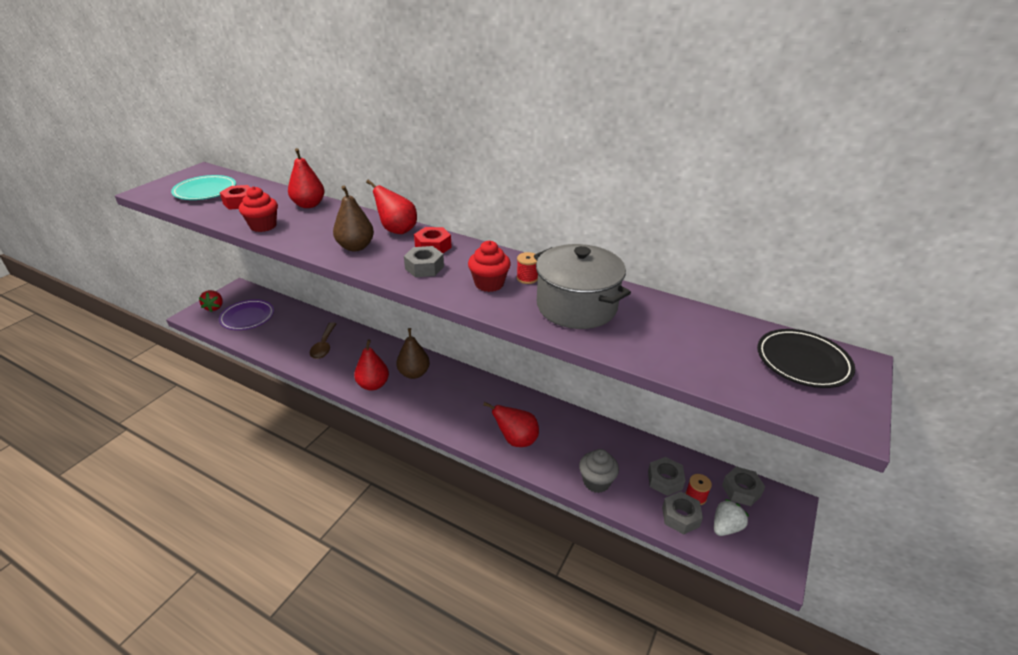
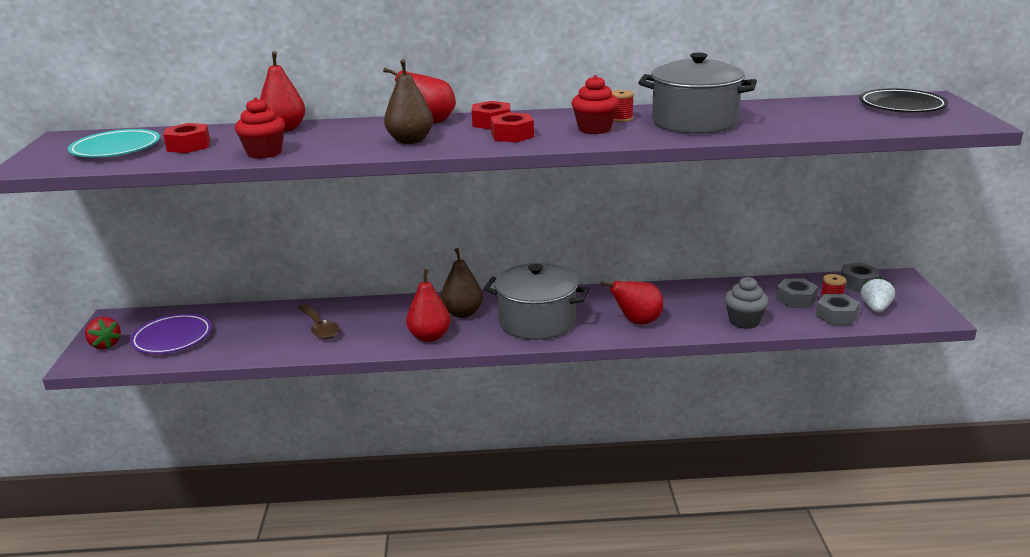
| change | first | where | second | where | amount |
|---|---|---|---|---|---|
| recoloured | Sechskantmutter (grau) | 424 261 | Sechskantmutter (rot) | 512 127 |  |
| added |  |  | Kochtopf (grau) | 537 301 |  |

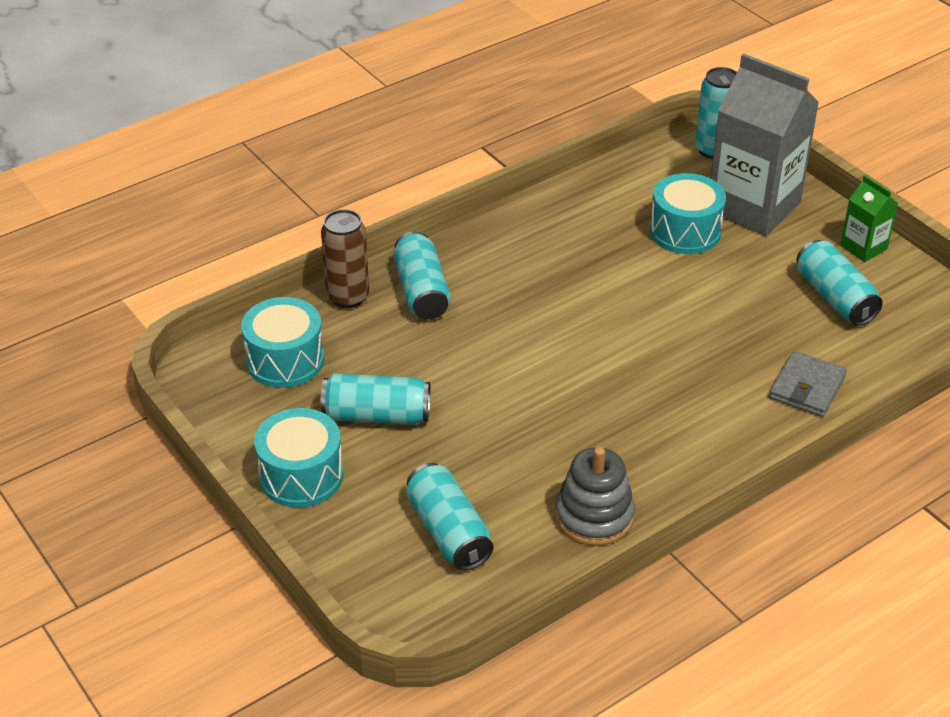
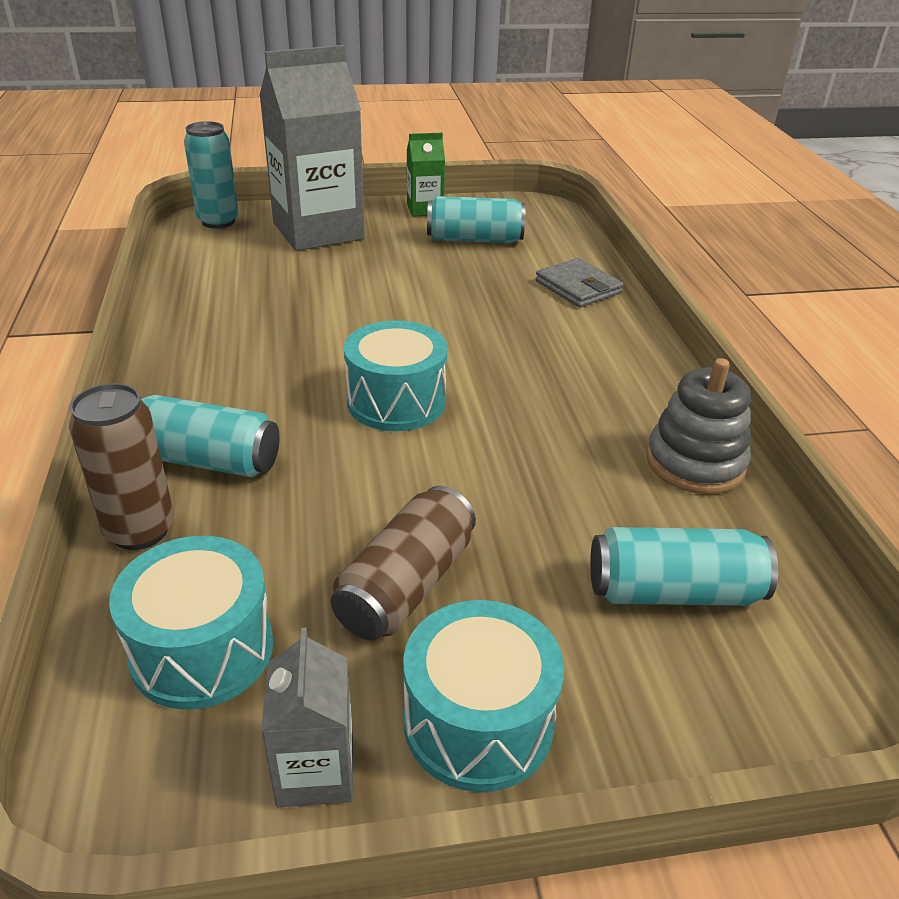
| change | first | where | second | where | amount |
|---|---|---|---|---|---|
| moved | Trommel (türkis) | 688 213 |  | 396 375 |  |
| recoloured | Dose (türkis) | 375 399 | Dose (braun) | 403 563 |  |
| added |  |  | Getränkekarton (grau) | 307 717 |  |

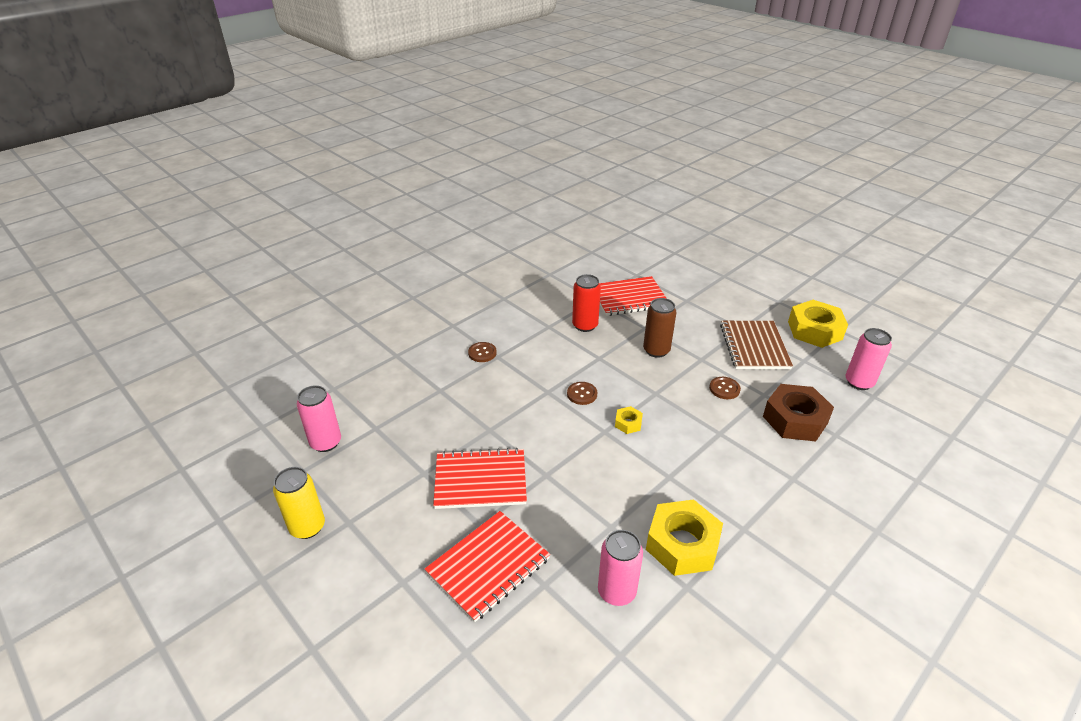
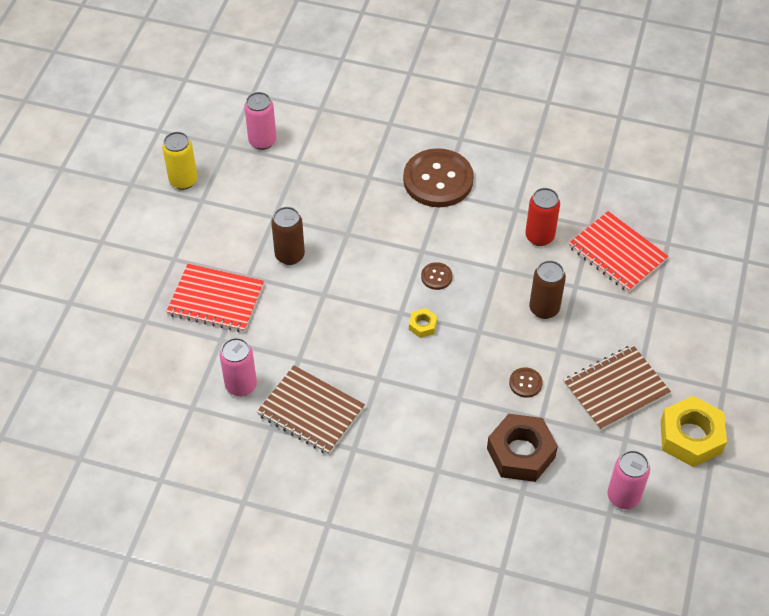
| change | first | where | second | where | amount |
|---|---|---|---|---|---|
| resized | Knopf (braun) | 482 352 |  | 438 177 | x2.35 |
| replaced | Notizbuch (rot) | 480 478 | Dose (braun) | 288 236 |  |
| replaced | Sechskantmutter (gelb) | 684 537 | Notizbuch (braun) | 311 410 |  |

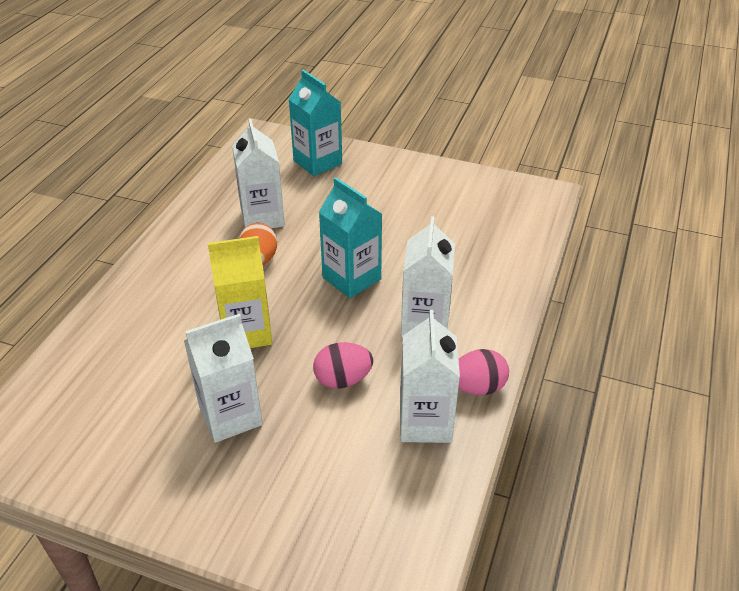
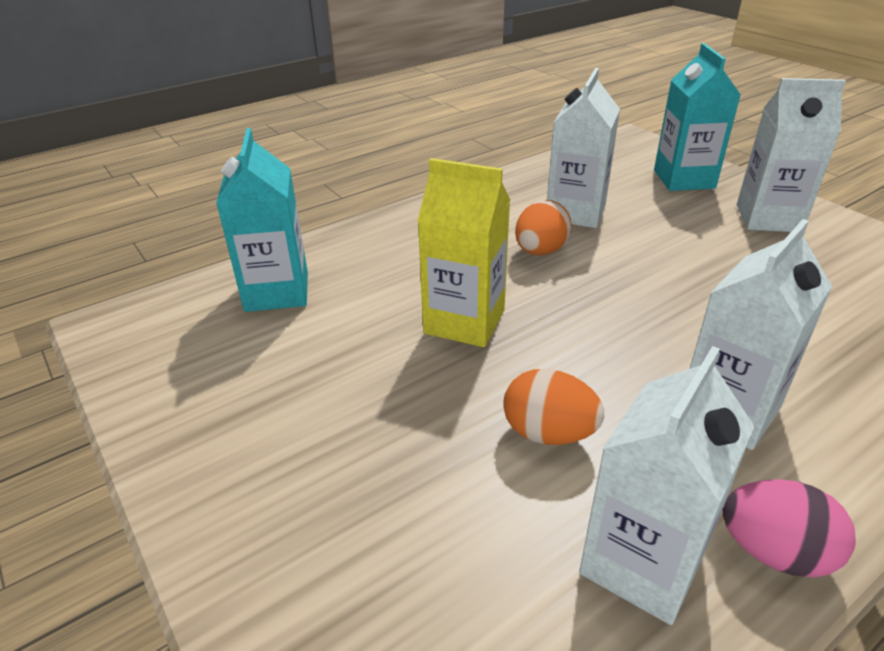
| change | first | where | second | where | amount |
|---|---|---|---|---|---|
| moved | Getränkekarton (türkis) | 350 237 |  | 262 220 |  |
| moved | Getränkekarton (weiß) | 223 378 |  | 791 155 |  |
| recoloured | Ei (rosa) | 343 365 | Ei (orange) | 553 407 |  |

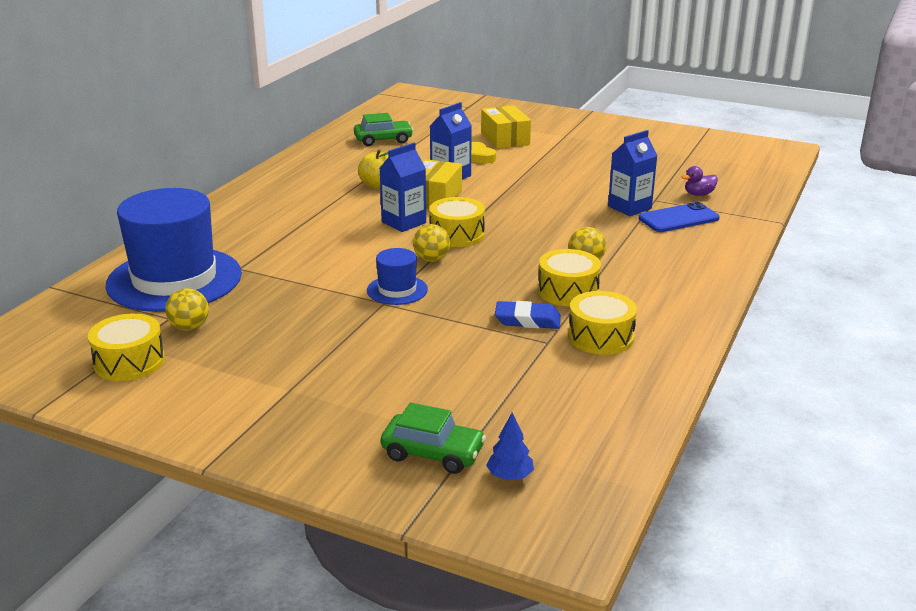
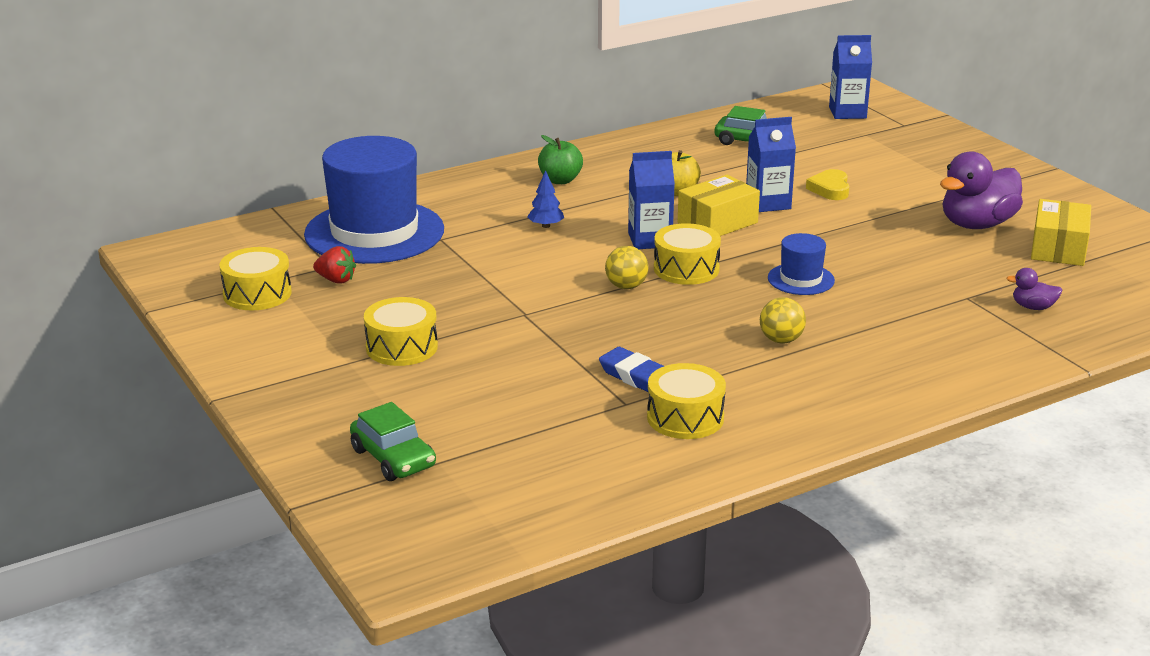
| change | first | where | second | where | amount |
|---|---|---|---|---|---|
| moved | Schachtel (gelb) | 506 127 |  | 1061 232 |  |
| moved | Getränkekarton (blau) | 632 173 |  | 850 77 |  |
| removed | Handy (blau) | 679 217 |  |  |  |
| moved | Hut (blau) | 397 276 |  | 801 264 |  |
| moved | Trommel (gelb) | 569 277 |  | 401 331 |  |
| replaced | Ball (gelb) | 187 309 | Erdbeere (rot) | 334 264 |  |
| moved | Baum (blau) | 510 446 |  | 545 199 |  |
| added |  |  | Apfel (grün) | 560 159 |  |
| added |  |  | Ente (lila) | 981 190 |  |

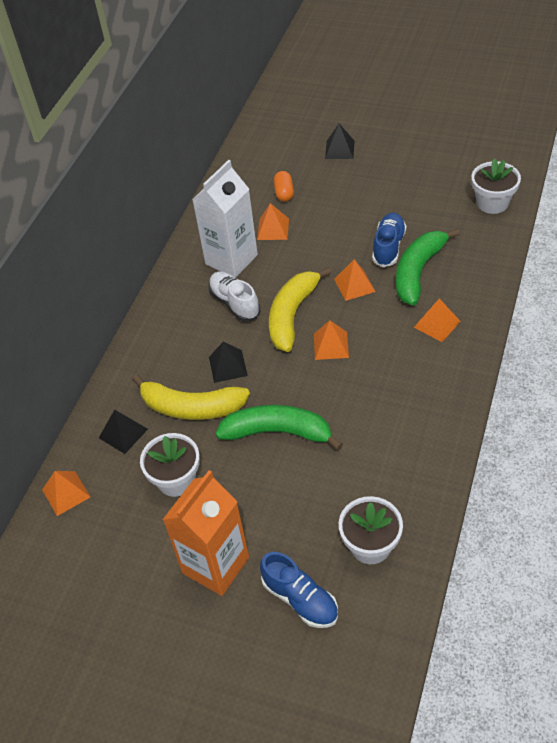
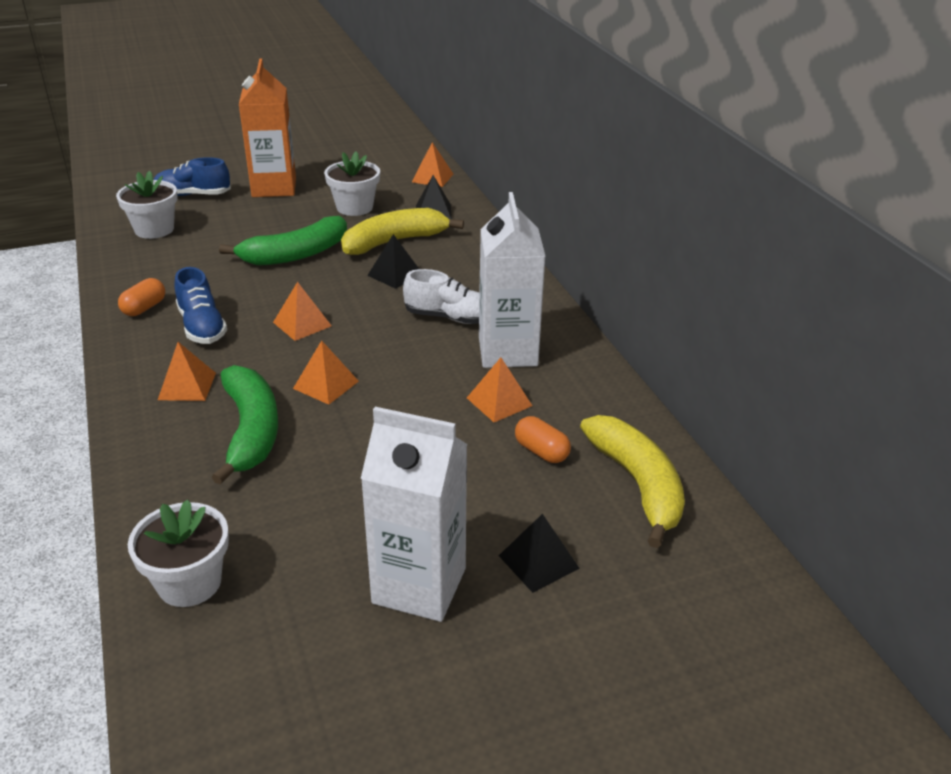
| change | first | where | second | where | amount |
|---|---|---|---|---|---|
| moved | Schuh (blau) | 389 240 |  | 200 305 |  |
| moved | Banane (gelb) | 300 309 |  | 632 481 |  |
| added |  |  | Kapsel (orange) | 141 297 |  |
| added |  |  | Getränkekarton (weiß) | 414 514 |  |

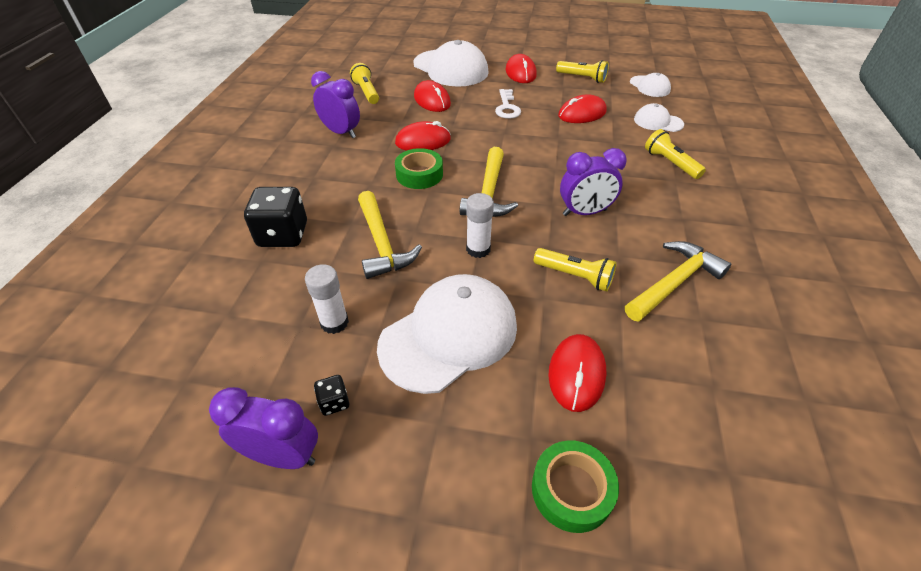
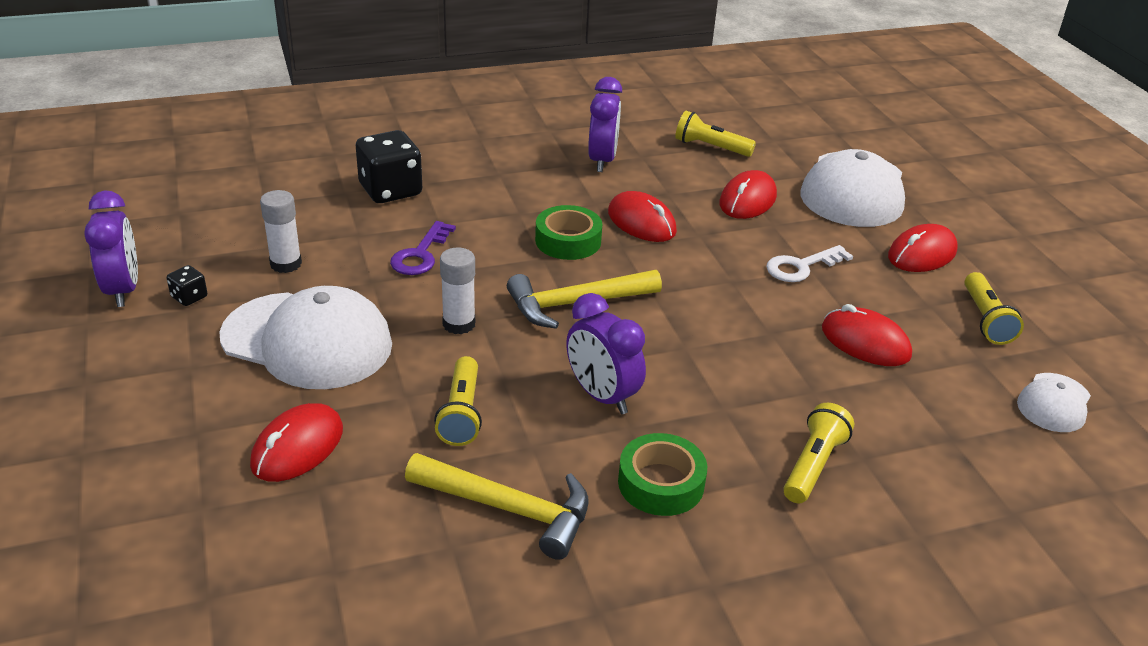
| change | first | where | second | where | amount |
|---|---|---|---|---|---|
| turned | Taschenlampe (gelb) | 364 83 |  | 715 134 | 105 degrees counterclockwise |
| removed | Kappe (weiß) | 659 117 |  |  |  |
| replaced | Hammer (gelb) | 390 235 | Schlüssel (lila) | 423 248 |  |
| turned | Computermaus (rot) | 577 373 |  | 296 442 | 45 degrees counterclockwise |
| moved | Klebeband (grün) | 575 486 |  | 662 474 |  |

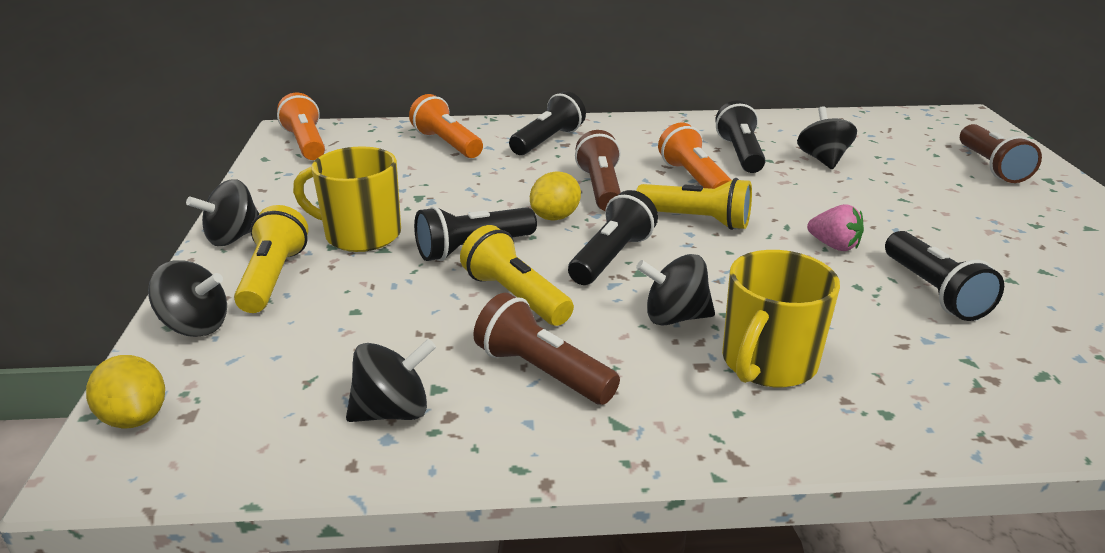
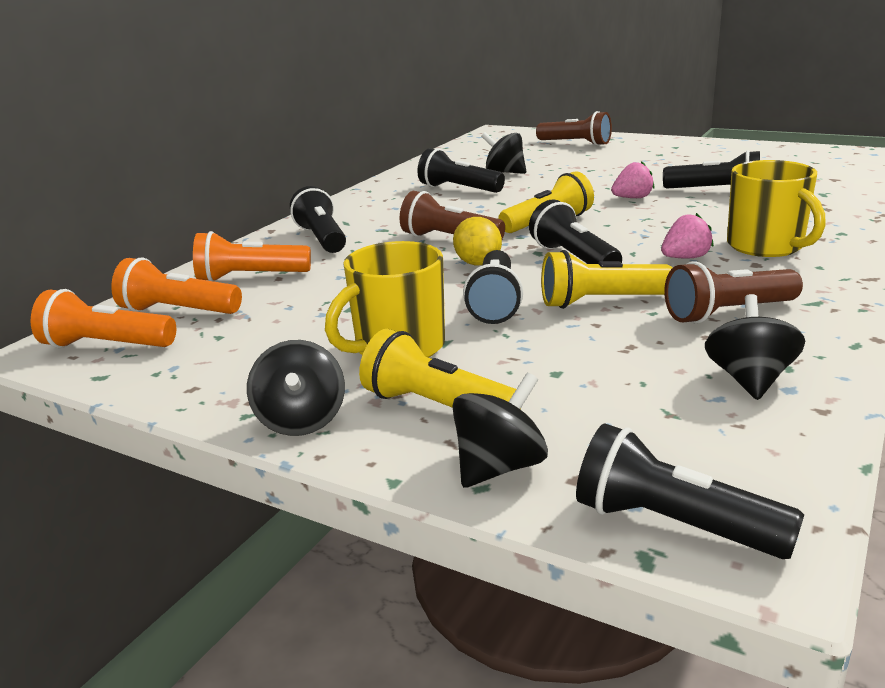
| change | first | where | second | where | amount |
|---|---|---|---|---|---|
| moved | Taschenlampe (orange) | 694 156 |  | 176 286 |  |
| replaced | Kreisel (schwarz) | 675 290 | Erdbeere (rosa) | 687 235 |  |
| replaced | Zitrone (gelb) | 125 392 | Taschenlampe (schwarz) | 690 491 |  |

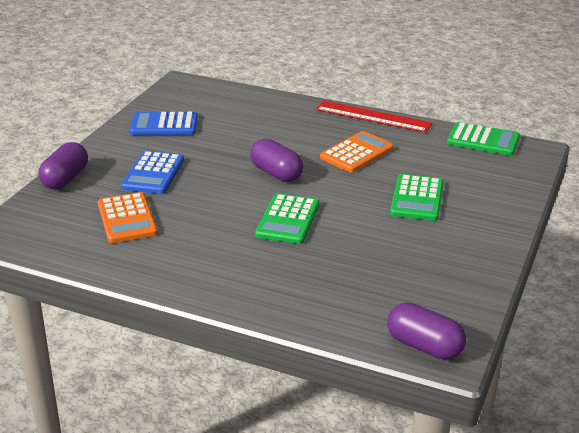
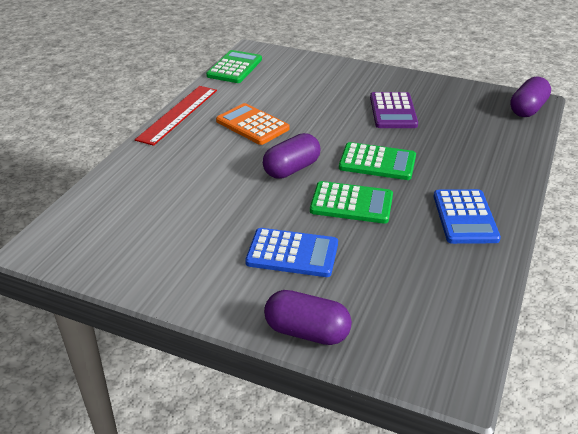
| change | first | where | second | where | amount |
|---|---|---|---|---|---|
| moved | Taschenrechner (blau) | 164 123 |  | 467 216 |  |
| moved | Taschenrechner (grün) | 417 197 |  | 351 202 |  |
| removed | Taschenrechner (orange) | 128 217 |  |  |  |
| added |  |  | Taschenrechner (lila) | 394 110 |  |

